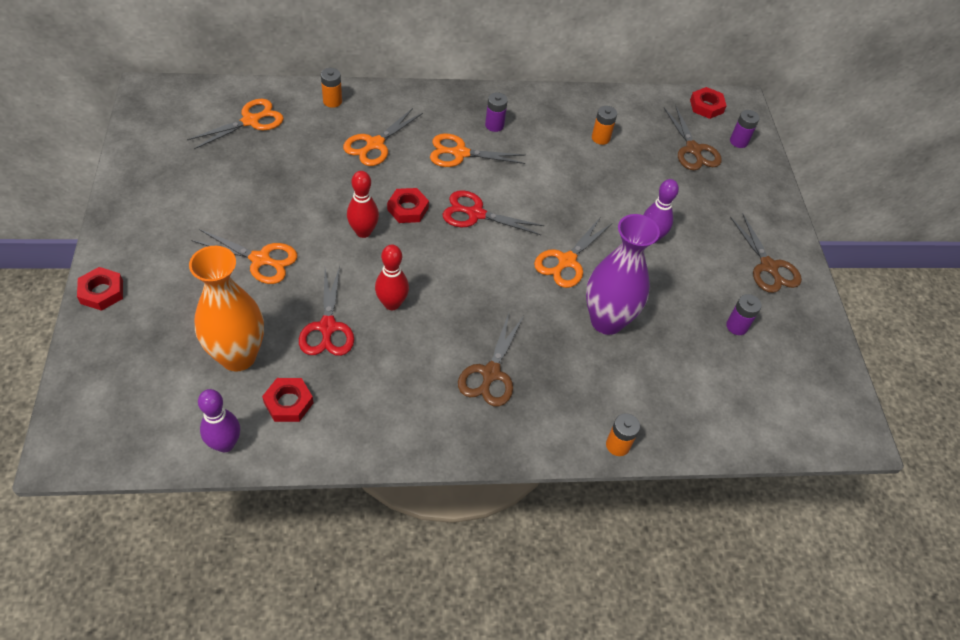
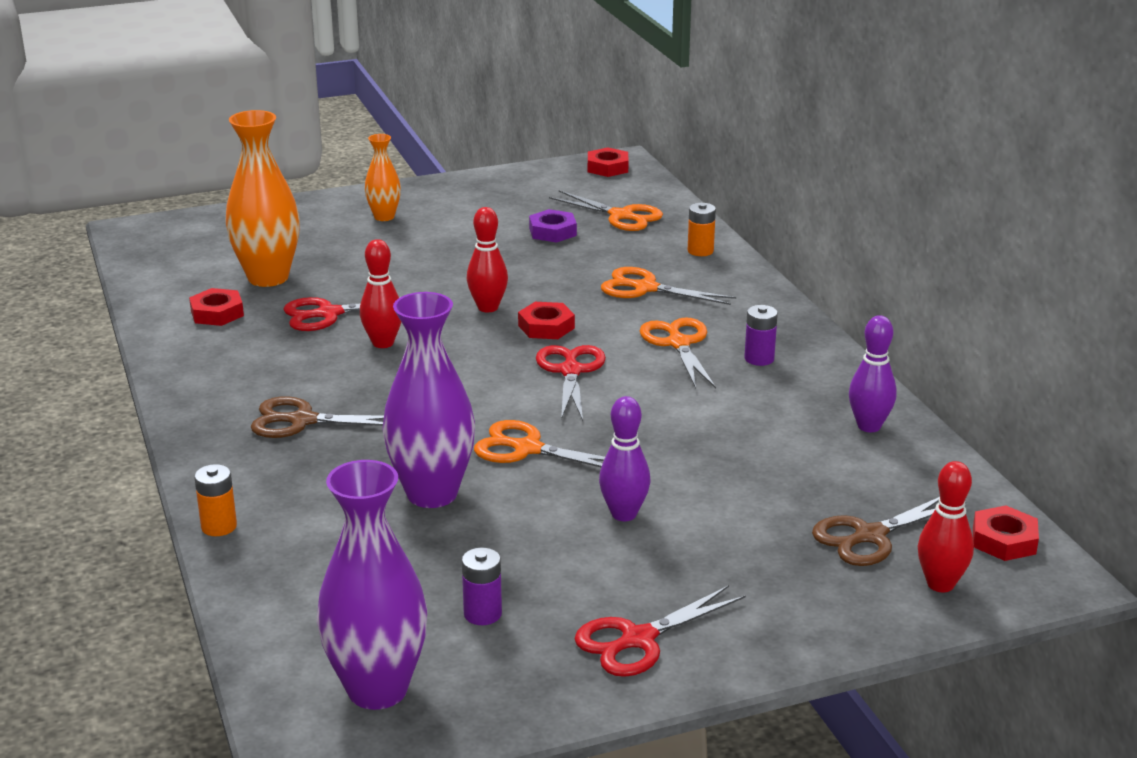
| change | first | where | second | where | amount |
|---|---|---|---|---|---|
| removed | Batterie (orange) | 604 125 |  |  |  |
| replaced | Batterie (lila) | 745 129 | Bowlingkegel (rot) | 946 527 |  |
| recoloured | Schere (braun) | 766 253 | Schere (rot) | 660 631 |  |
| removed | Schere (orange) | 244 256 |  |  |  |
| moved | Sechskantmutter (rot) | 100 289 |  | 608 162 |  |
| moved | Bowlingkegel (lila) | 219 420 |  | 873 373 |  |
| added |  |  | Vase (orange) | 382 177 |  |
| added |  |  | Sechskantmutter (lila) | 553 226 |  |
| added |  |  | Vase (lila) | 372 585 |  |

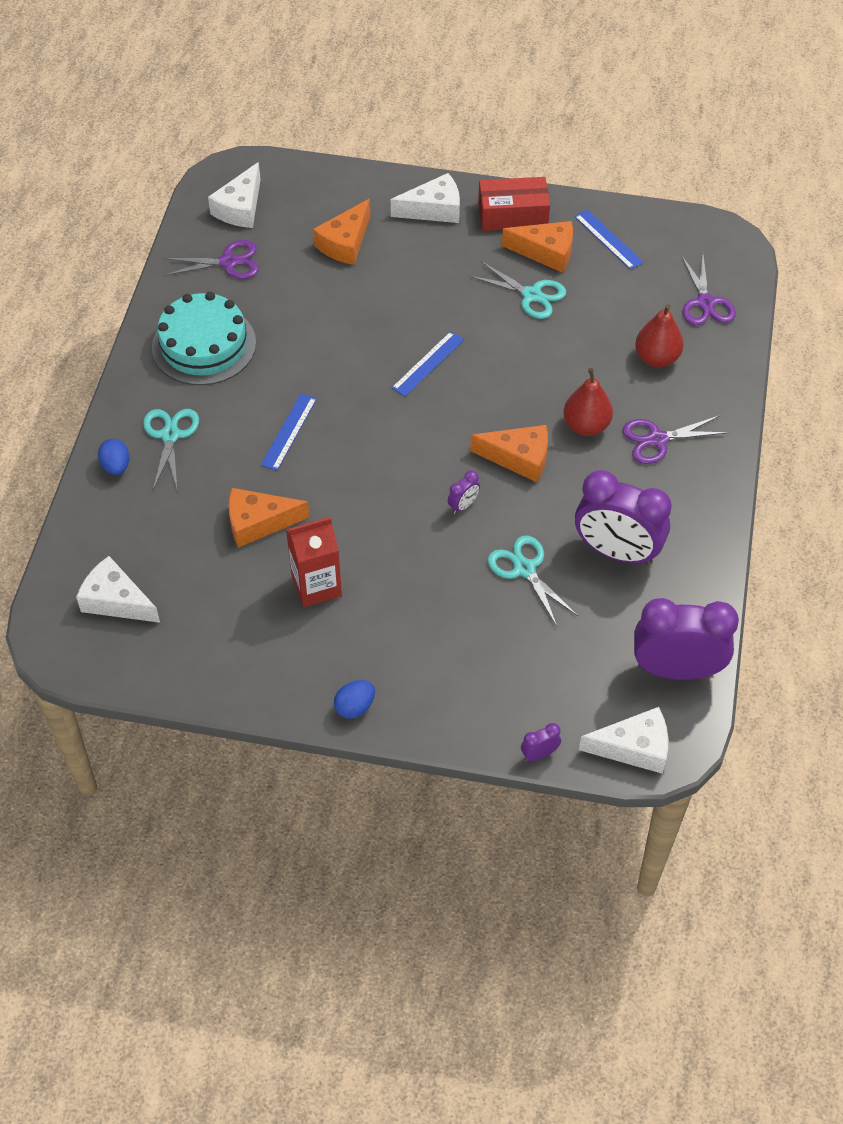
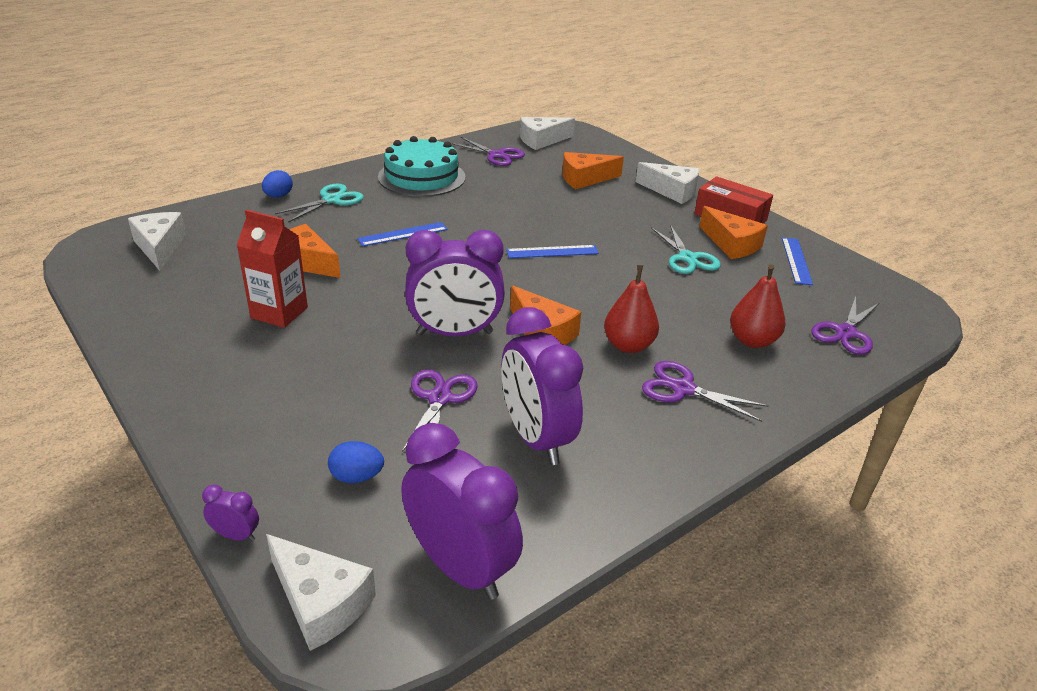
| change | first | where | second | where | amount |
|---|---|---|---|---|---|
| resized | Wecker (lila) | 464 492 |  | 455 283 | x2.46 |
| recoloured | Schere (türkis) | 533 580 | Schere (lila) | 440 411 |  |
| moved | Ei (blau) | 354 699 |  | 356 462 |  |

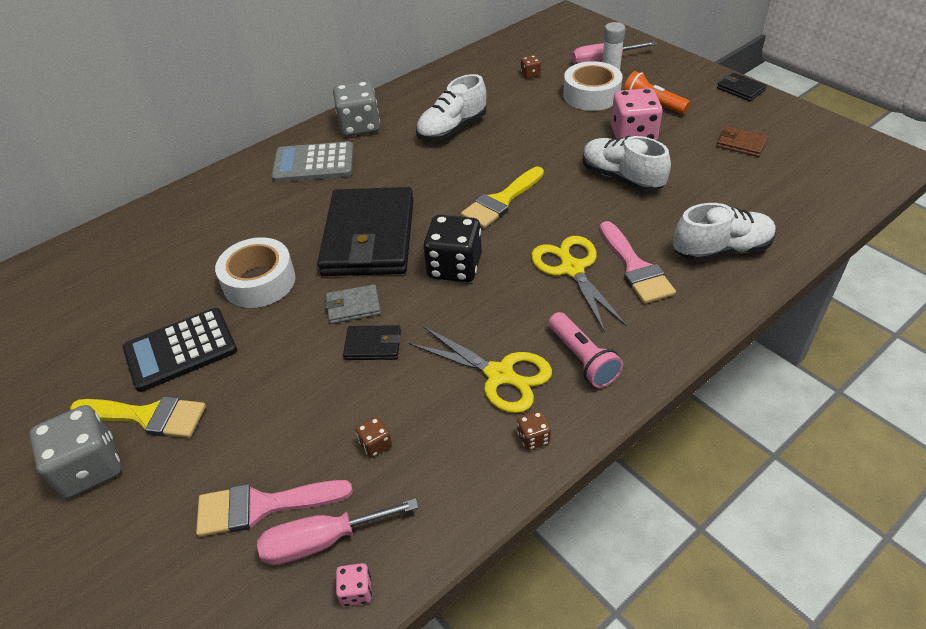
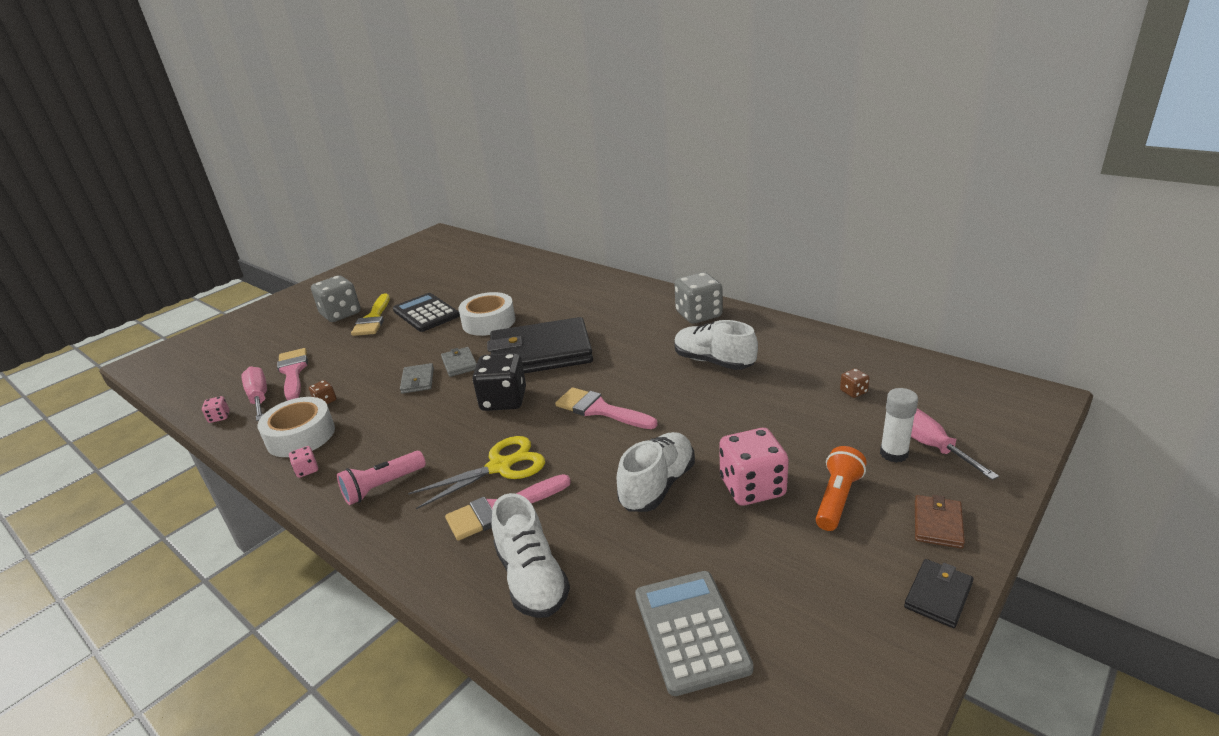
| change | first | where | second | where | amount |
|---|---|---|---|---|---|
| moved | Klebeband (weiß) | 592 86 |  | 296 427 |  |
| moved | Geldbörse (braun) | 742 141 |  | 940 522 |  |
| moved | Taschenrechner (grau) | 312 161 |  | 694 633 |  |
| recoloured | Pinsel (gelb) | 502 197 | Pinsel (rosa) | 606 408 |  |
| recoloured | Geldbörse (schwarz) | 372 342 | Geldbörse (grau) | 417 378 |  |
| removed | Schere (gelb) | 480 369 |  |  |  |
| recoloured | Spielwürfel (braun) | 534 430 | Spielwürfel (rosa) | 303 462 |  |

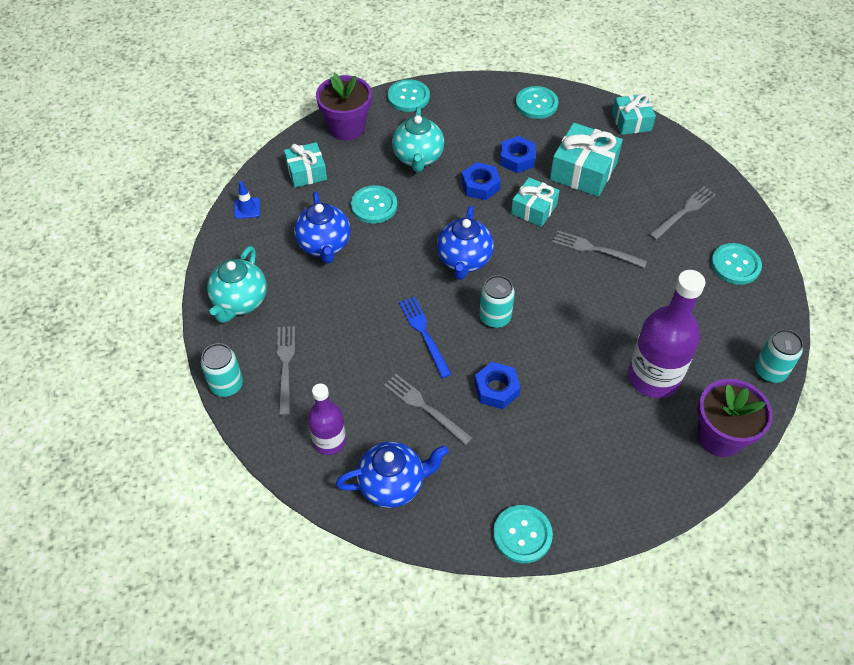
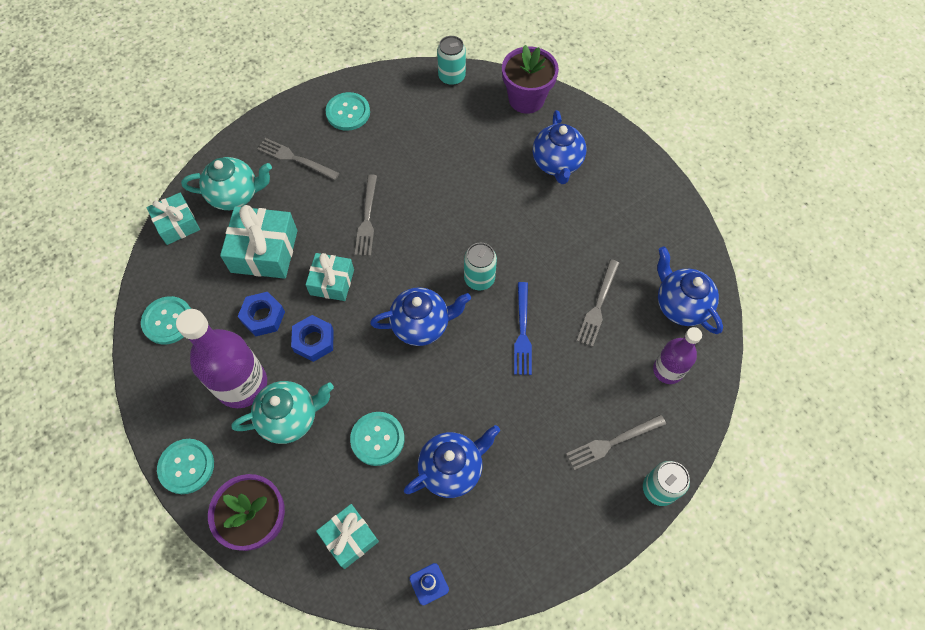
| change | first | where | second | where | amount |
|---|---|---|---|---|---|
| moved | Teekanne (türkis) | 237 284 |  | 226 183 |  |
| moved | Flasche (lila) | 666 334 |  | 221 358 |  |
| turned | Gabel (blau) | 425 337 |  | 523 328 | 45 degrees counterclockwise |
| removed | Sechskantmutter (blau) | 497 385 |  |  |  |
| removed | Knopf (türkis) | 523 534 |  |  |  |
| added |  |  | Teekanne (blau) | 559 147 |  |

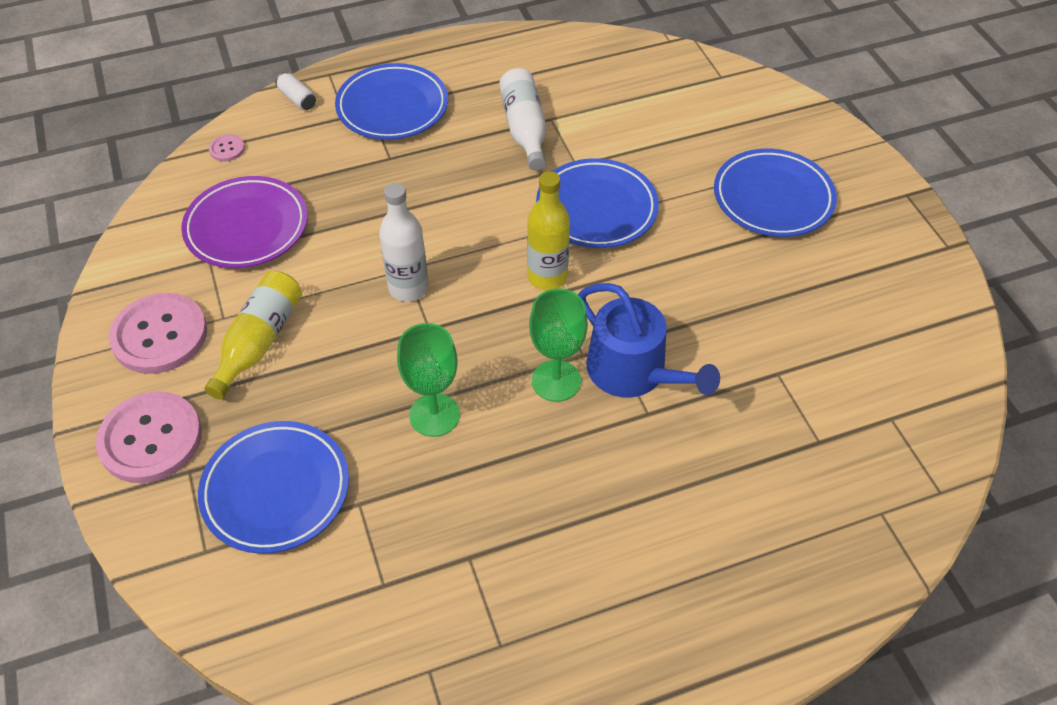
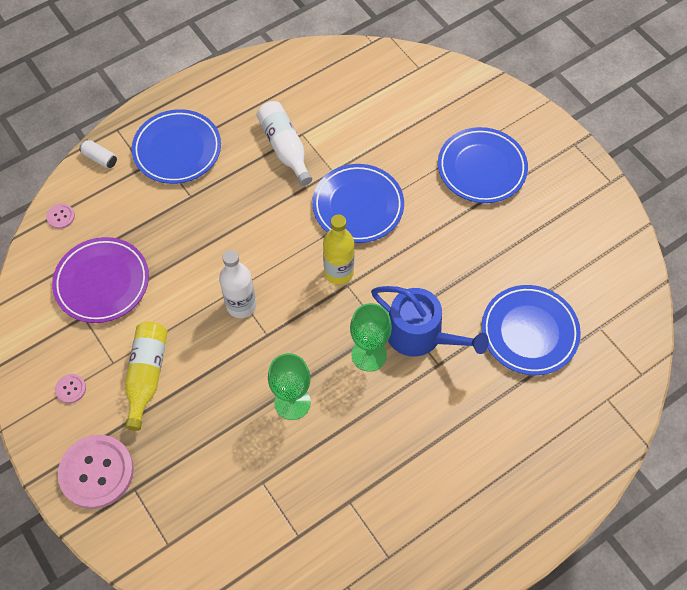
| change | first | where | second | where | amount |
|---|---|---|---|---|---|
| resized | Knopf (rosa) | 158 333 |  | 70 388 | x0.43 |
| moved | Teller (blau) | 273 487 |  | 531 330 |  |

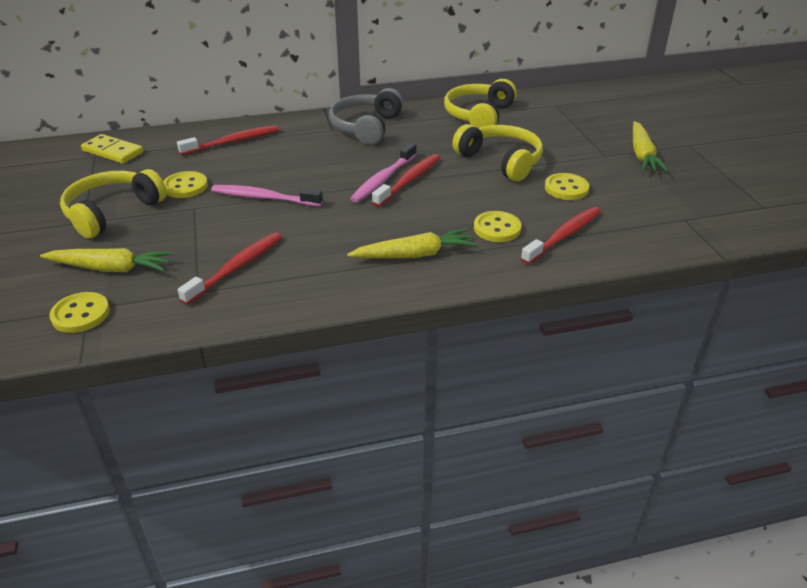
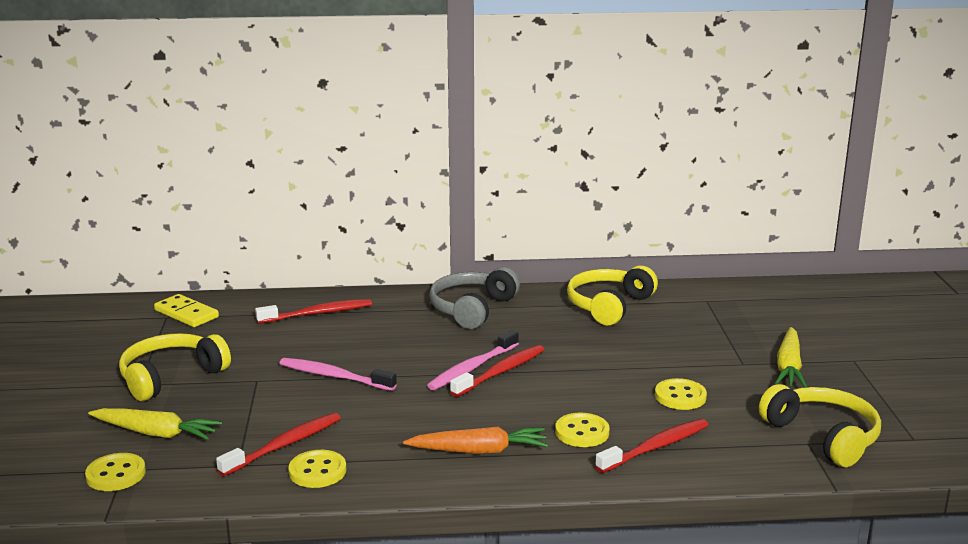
| change | first | where | second | where | amount |
|---|---|---|---|---|---|
| moved | Kopfhörer (gelb) | 497 152 |  | 820 425 |  |
| moved | Knopf (gelb) | 185 184 |  | 317 469 |  |
| recoloured | Karotte (gelb) | 412 243 | Karotte (orange) | 475 440 |  |

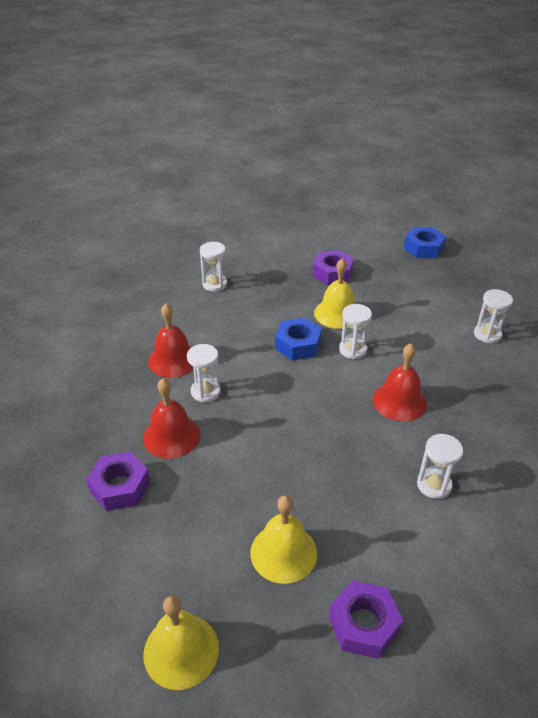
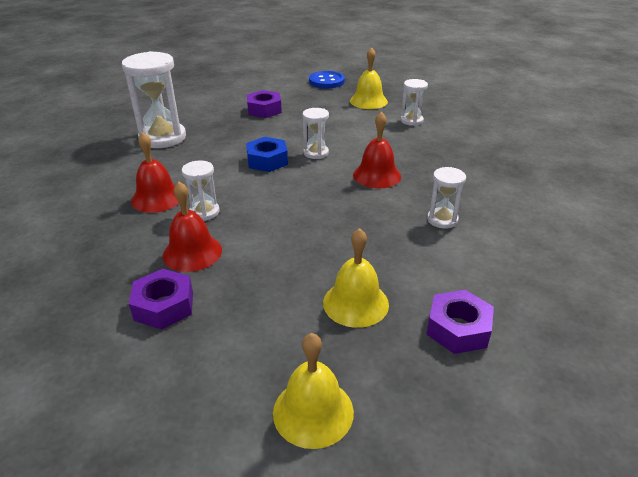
| change | first | where | second | where | amount |
|---|---|---|---|---|---|
| replaced | Sechskantmutter (blau) | 425 242 | Knopf (blau) | 327 80 |  |
| resized | Sanduhr (weiß) | 213 267 |  | 154 99 | x1.92 |
| moved | Glocke (gelb) | 334 293 |  | 369 78 |  |

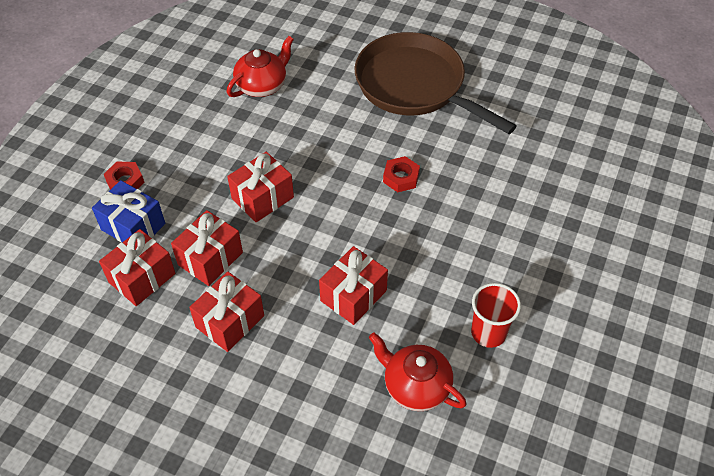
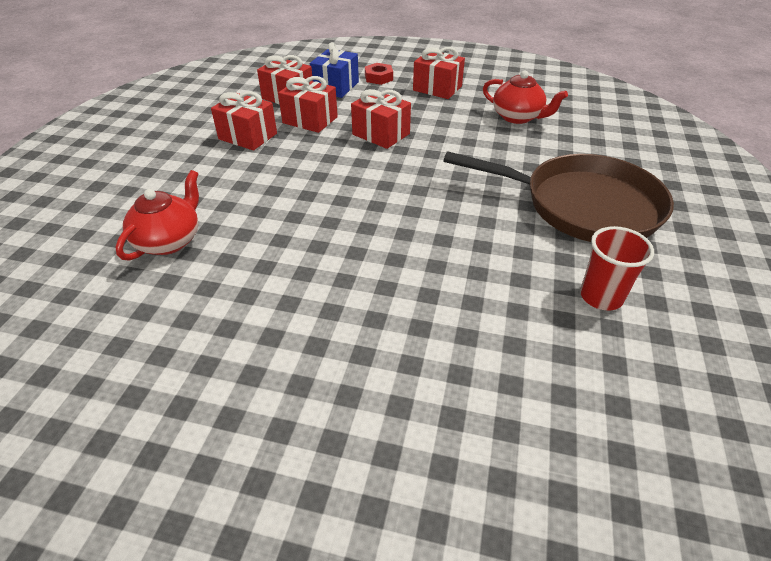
| change | first | where | second | where | amount |
|---|---|---|---|---|---|
| turned | Pfanne (braun) | 436 83 |  | 559 196 | 75 degrees clockwise |
| removed | Sechskantmutter (rot) | 401 174 |  |  |  |
| moved | Geschenk (rot) | 353 285 |  | 439 73 |  |
| moved | Becher (rot) | 496 315 |  | 617 268 |  |

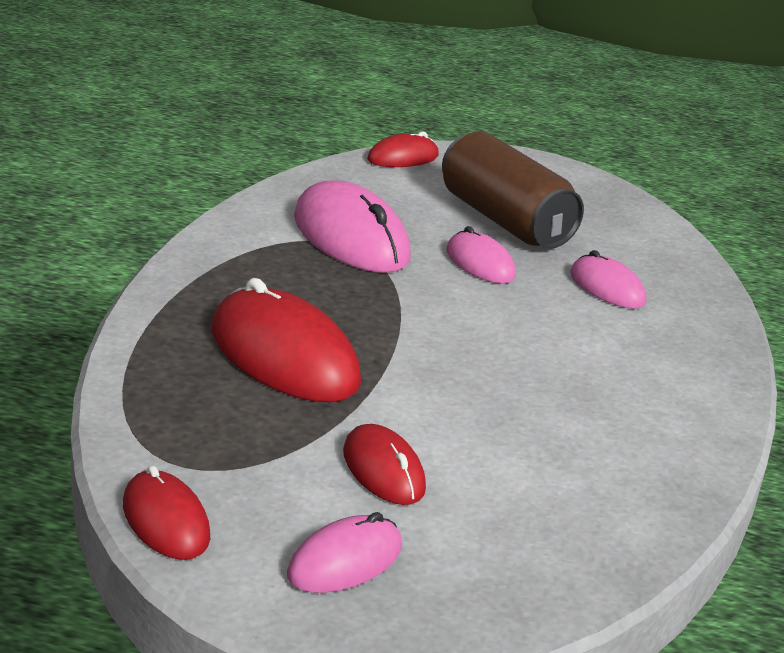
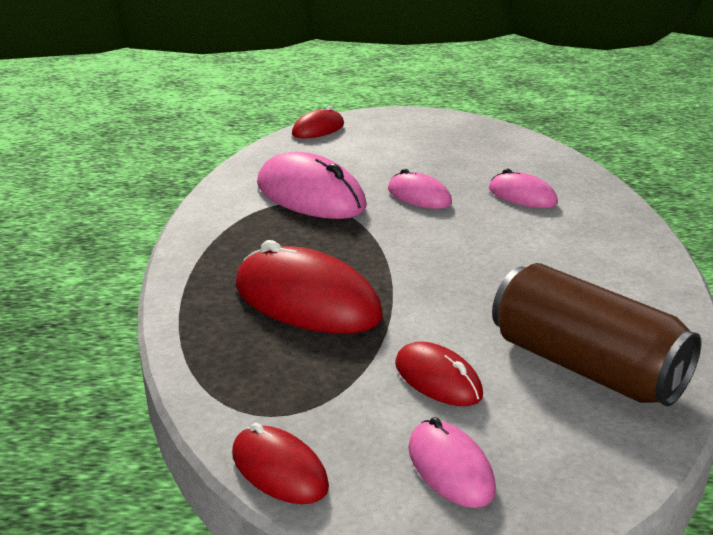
| change | first | where | second | where | amount |
|---|---|---|---|---|---|
| moved | Dose (braun) | 513 190 |  | 597 335 |  |
| turned | Computermaus (rosa) | 344 552 |  | 452 462 | 60 degrees counterclockwise |

